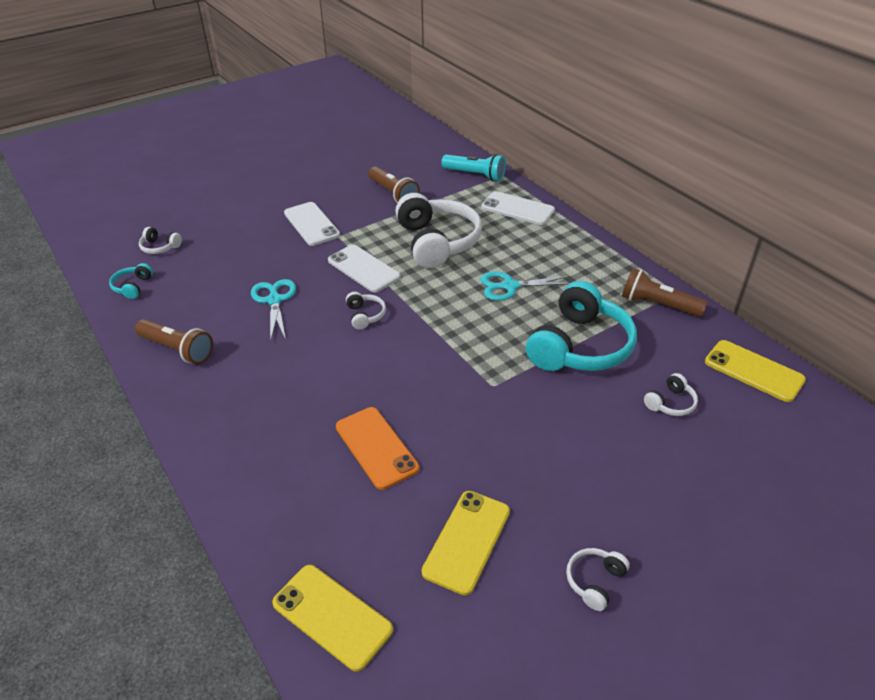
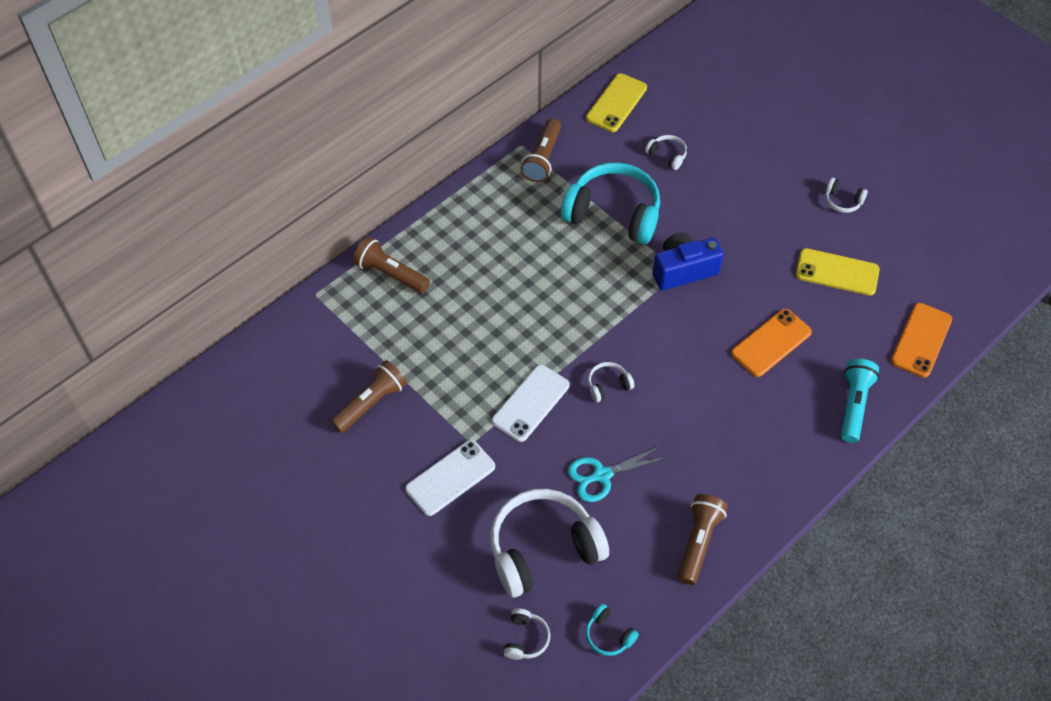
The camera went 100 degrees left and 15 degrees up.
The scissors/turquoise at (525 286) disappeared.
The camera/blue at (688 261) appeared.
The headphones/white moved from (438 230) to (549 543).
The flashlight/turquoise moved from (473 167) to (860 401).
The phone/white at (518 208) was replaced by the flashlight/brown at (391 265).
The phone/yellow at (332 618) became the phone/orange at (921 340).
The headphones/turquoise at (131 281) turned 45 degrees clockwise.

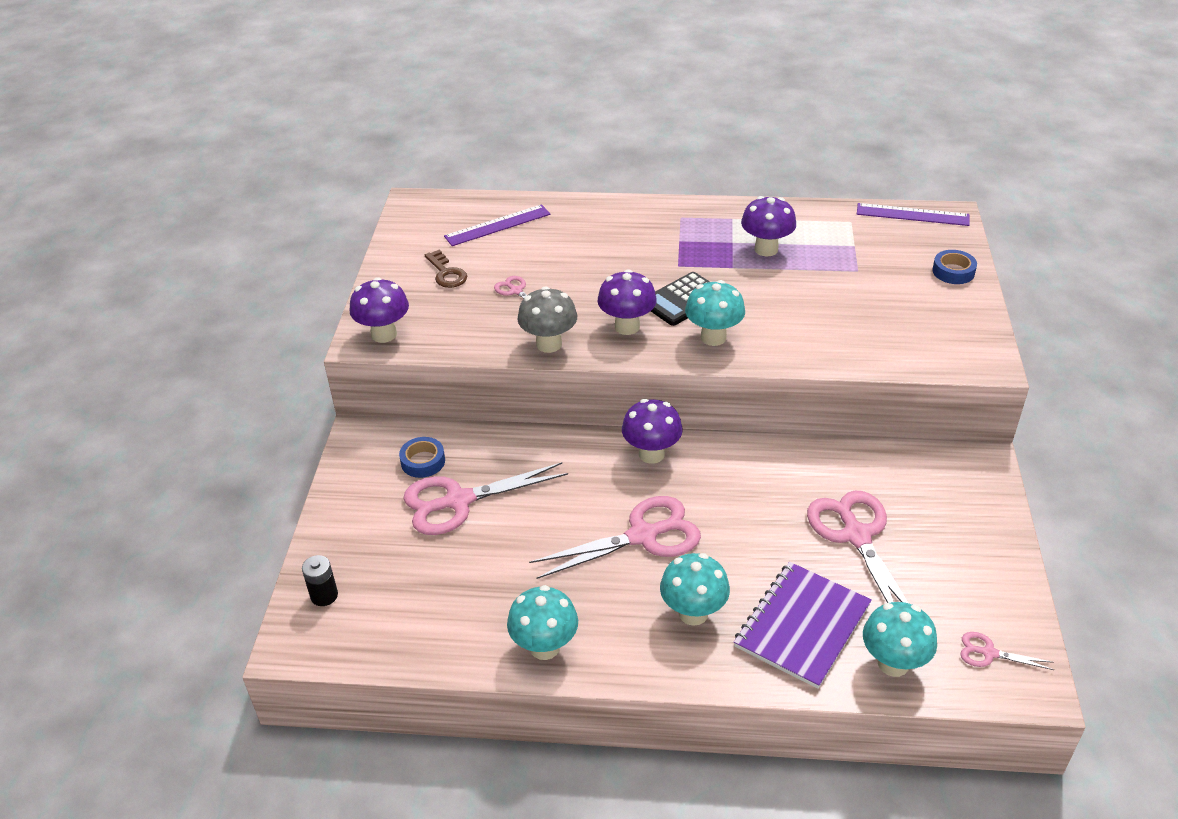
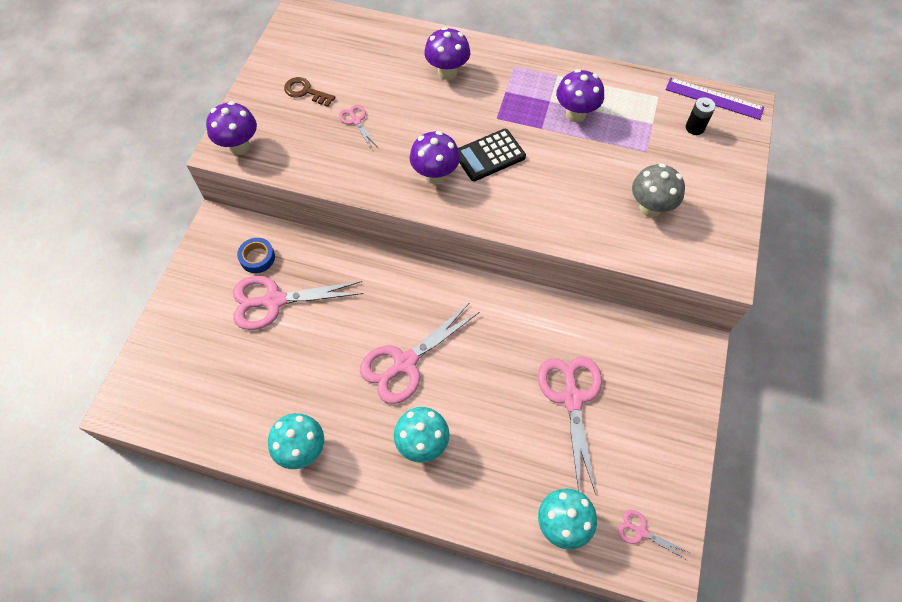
The camera went 10 degrees right and 20 degrees up.
The ruler/purple at (497 225) disappeared.
The mushroom/turquoise at (715 313) disappeared.
The notebook/purple at (803 625) disappeared.
The tape/blue at (954 267) disappeared.
The battery/black moved from (320 580) to (701 116).
The mushroom/grey moved from (547 319) to (658 190).
The mushroom/purple moved from (652 431) to (447 53).
The key/brown at (446 269) turned 135 degrees clockwise.
The scissors/pink at (615 537) turned 150 degrees clockwise.

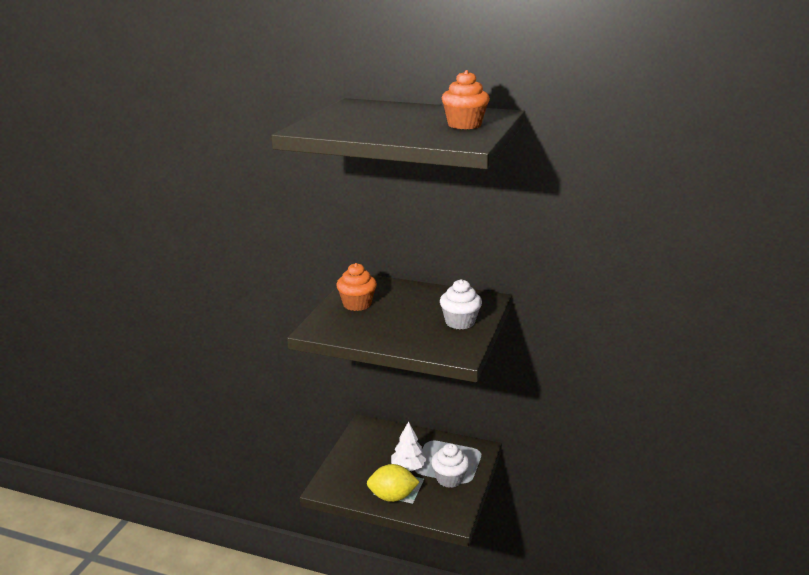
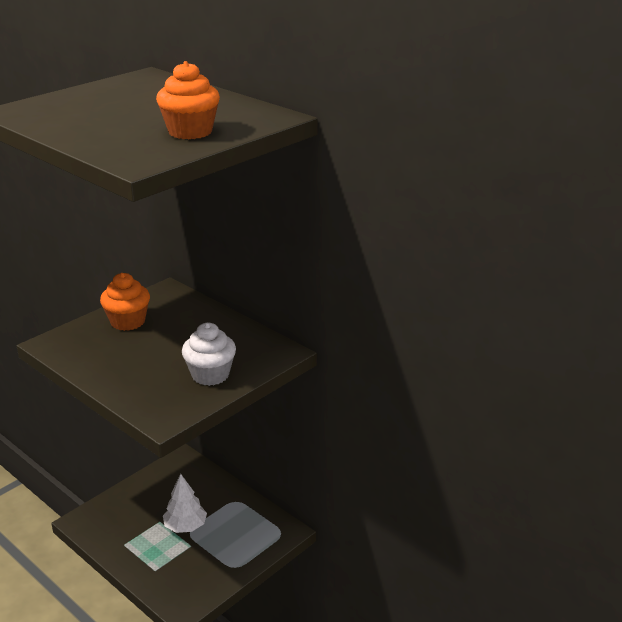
The camera went 25 degrees right and 5 degrees up.
The lemon/yellow at (393 483) disappeared.
The cupcake/white at (450 465) disappeared.

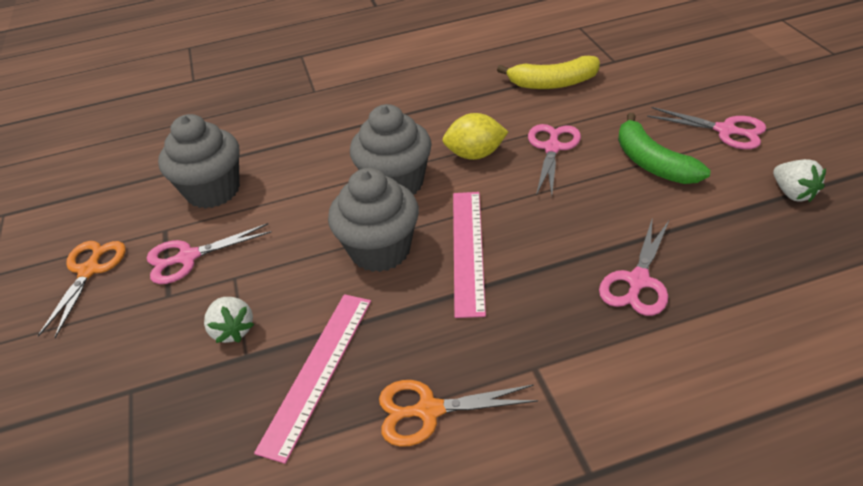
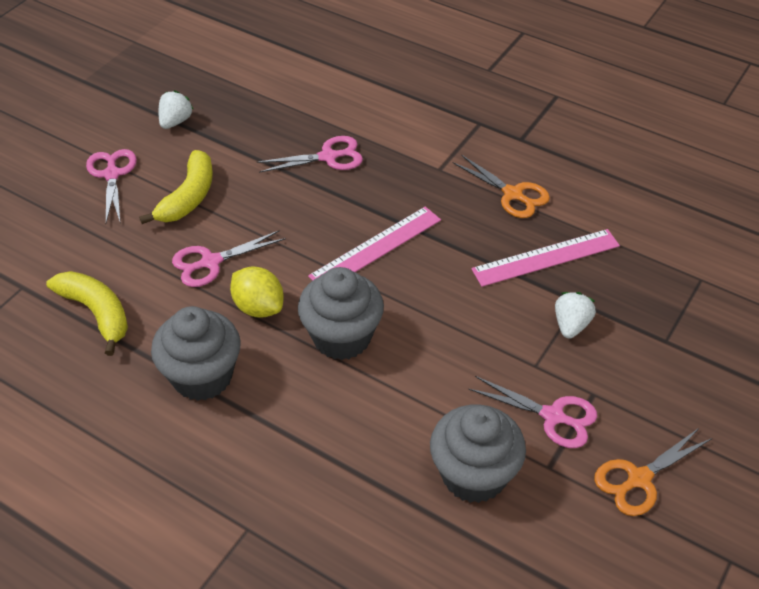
The camera went 135 degrees left and 5 degrees up.
The cupcake/grey moved from (373 220) to (196 353).
The banana/green at (664 148) became the banana/yellow at (176 187).

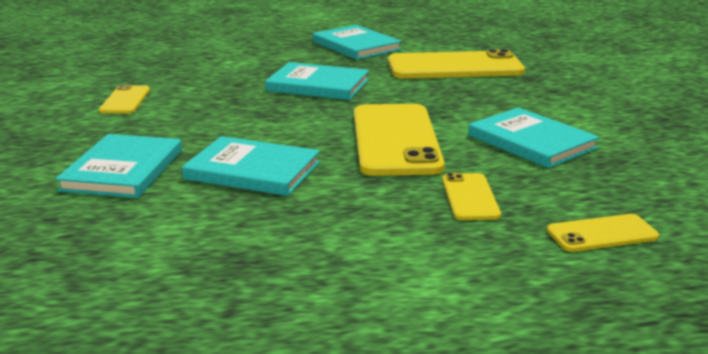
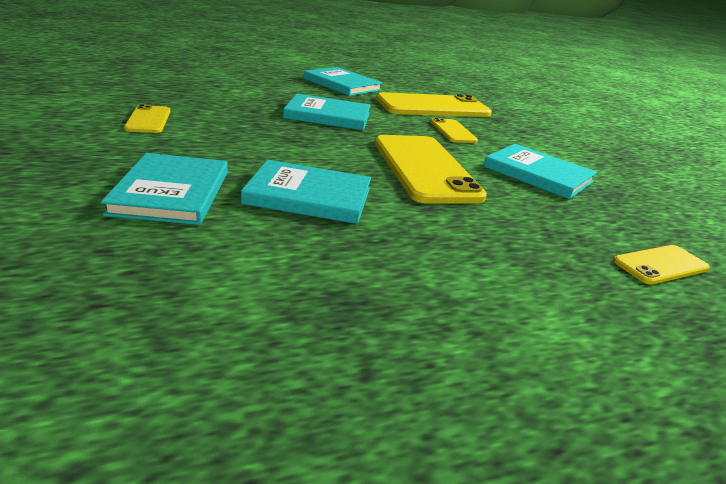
The camera went 15 degrees left and 5 degrees up.
The phone/yellow moved from (471 196) to (454 130).

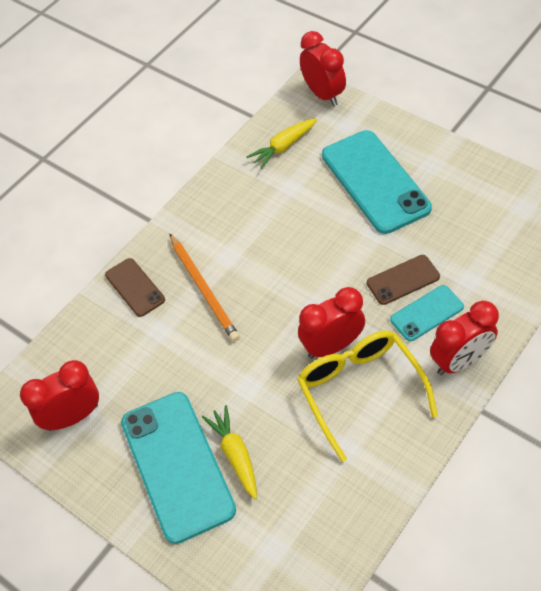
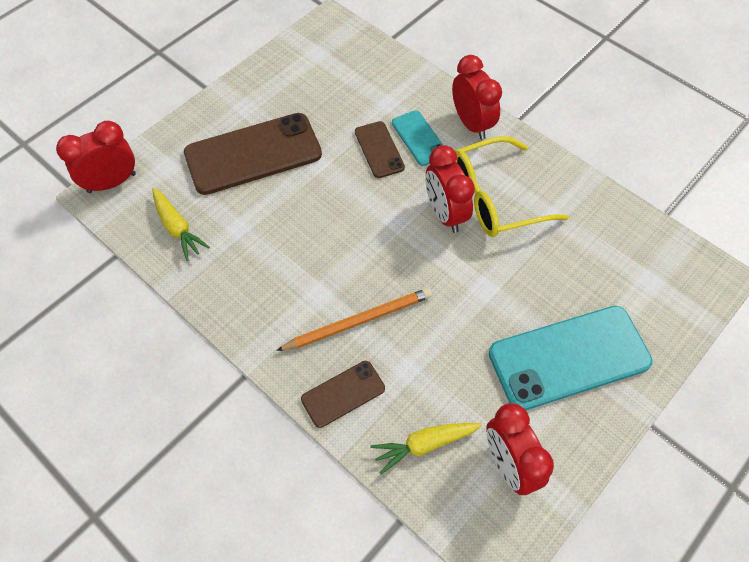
The camera went 90 degrees left and 5 degrees up.
The carrot/yellow moved from (229 452) to (426 448).
The phone/turquoise at (377 182) became the phone/brown at (253 154).

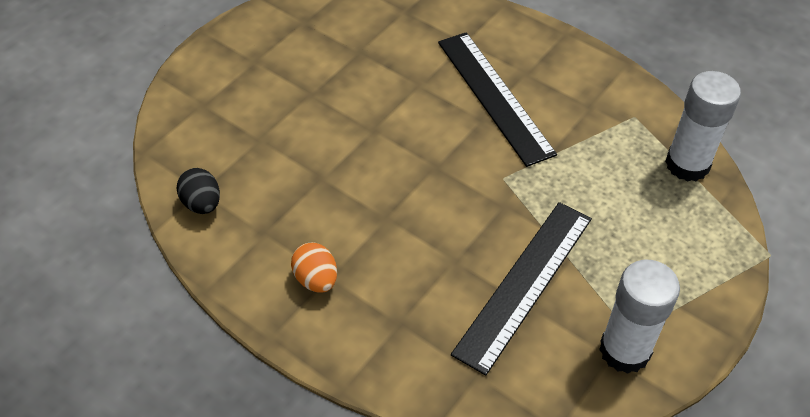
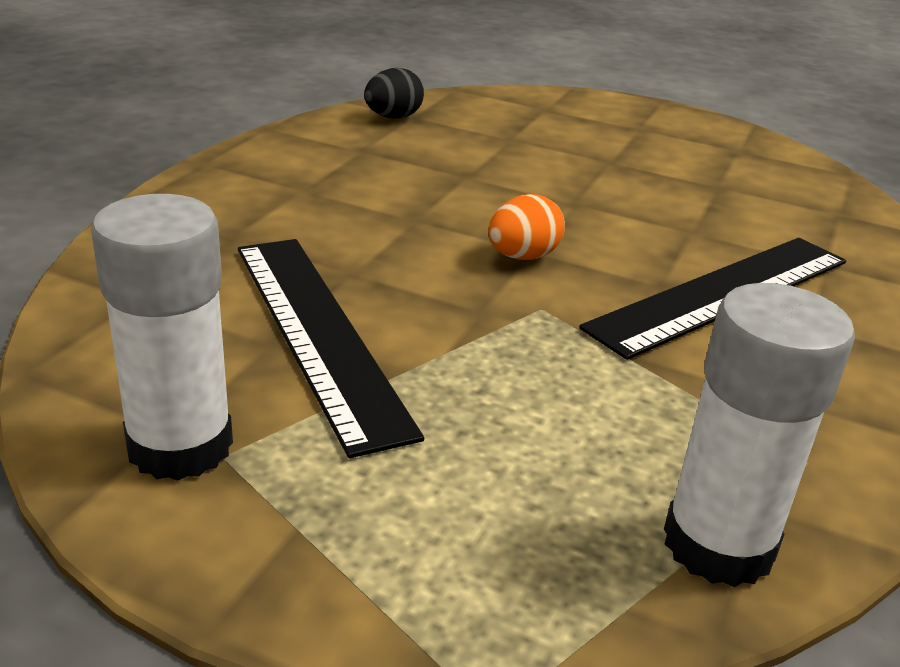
The camera went 75 degrees right and 20 degrees down.
The egg/orange moved from (314 267) to (526 227).
The ruler/black at (521 289) turned 45 degrees clockwise.

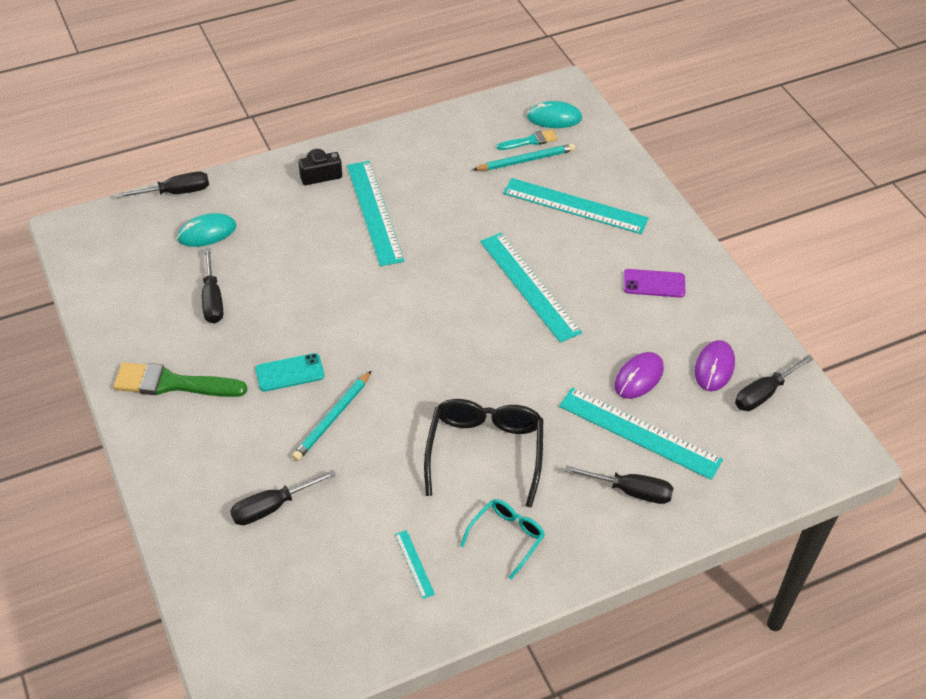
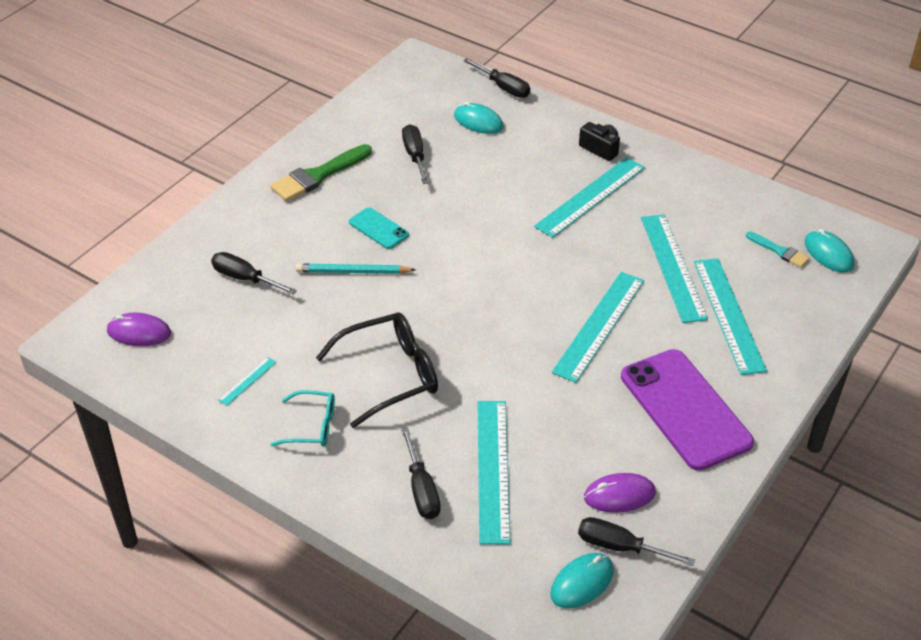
The camera went 60 degrees right and 5 degrees down.
The pencil/turquoise at (524 157) disappeared.
The mouse/turquoise at (582 580) appeared.
The ruler/turquoise at (674 268) appeared.
The mouse/purple moved from (639 375) to (139 329).
The brush/green at (180 379) turned 105 degrees counterclockwise.
The screwdriver/black at (212 286) turned 120 degrees clockwise.
The phone/purple at (654 283) changed to 2.10 times the size.

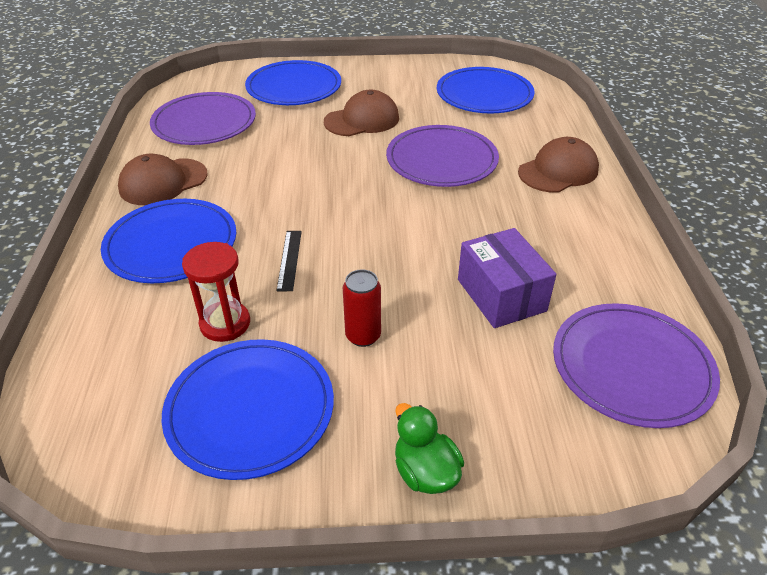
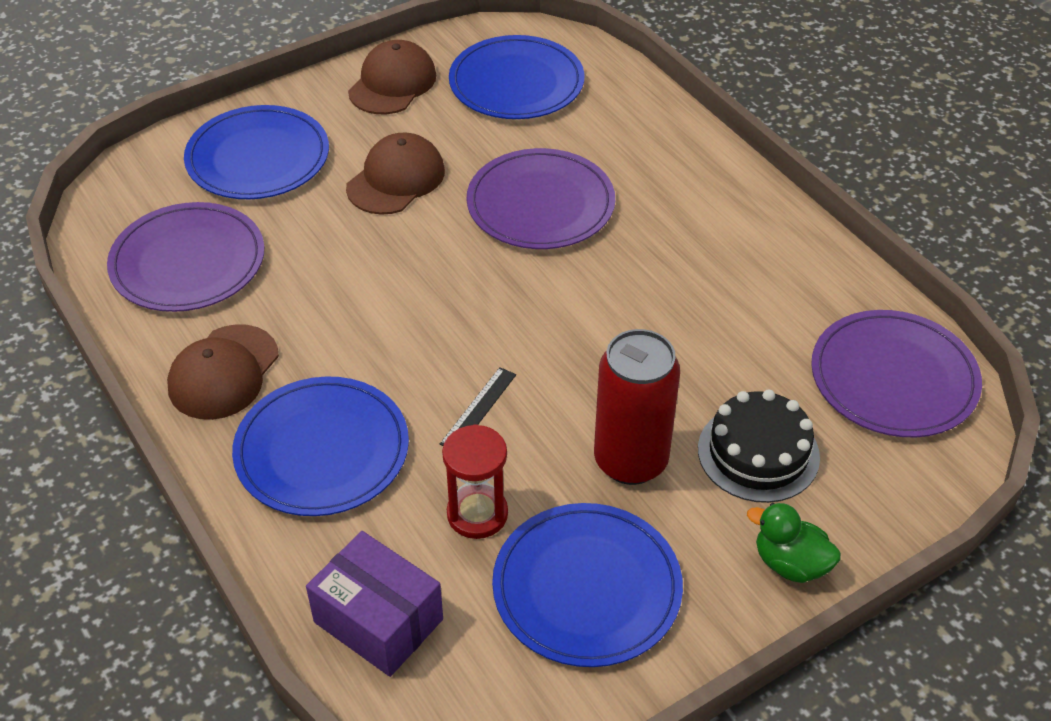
The camera went 30 degrees left and 5 degrees up.
The cake/black at (759 446) appeared.
The box/purple moved from (507 278) to (374 604).
The cap/brown moved from (558 165) to (392 77).
The ruler/black at (289 261) turned 60 degrees clockwise.
The can/red at (362 308) changed to 1.81 times the size.

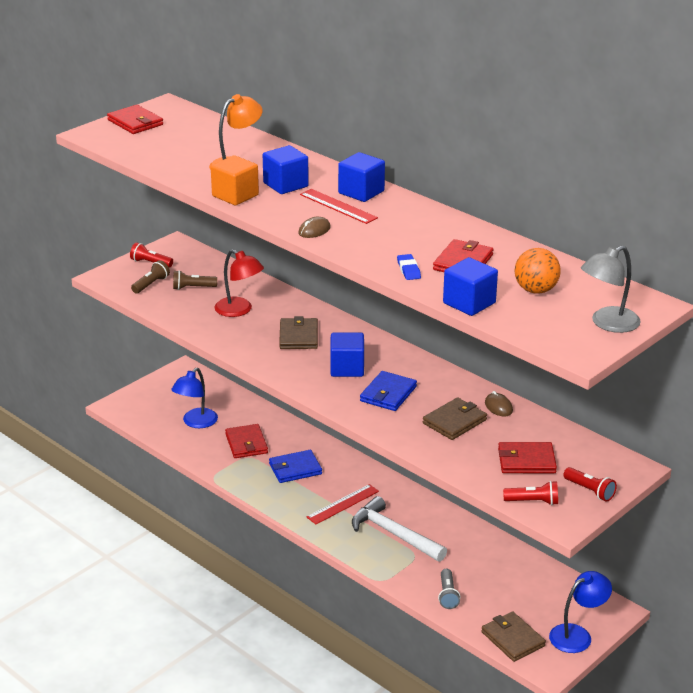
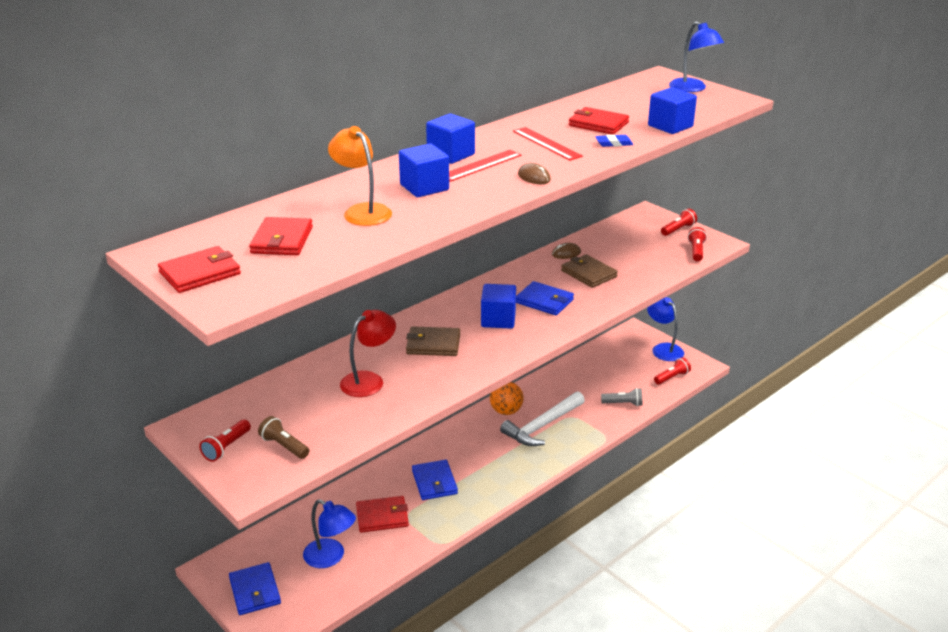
The camera went 85 degrees left and 0 degrees up.
The flashlight/brown at (195 280) disappeared.
The cube/orange at (235 180) disappeared.
The wallet/blue at (255 588) appeared.
The ruler/red moved from (343 504) to (548 143).
The wallet/red moved from (527 457) to (281 236).
The ball/orange moved from (538 271) to (507 398).
The wallet/brown at (513 636) was replaced by the flashlight/red at (672 371).
The lamp/grey at (611 289) became the lamp/blue at (696 56).

